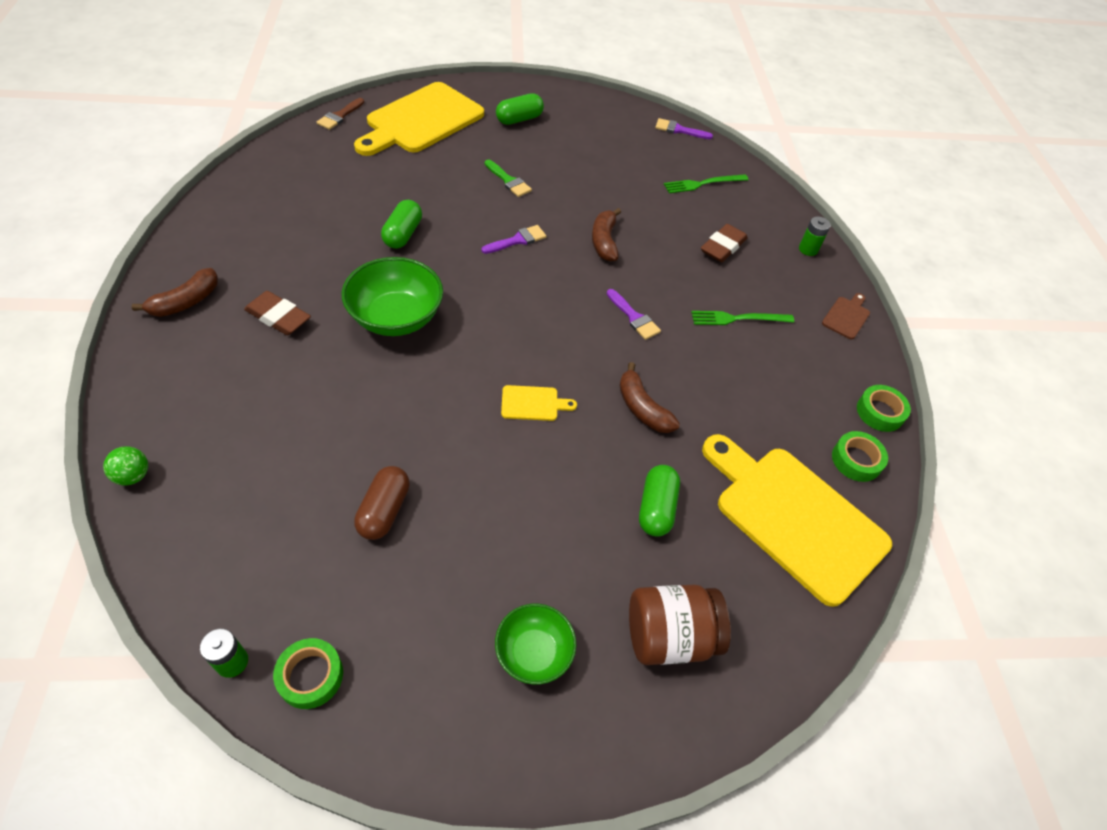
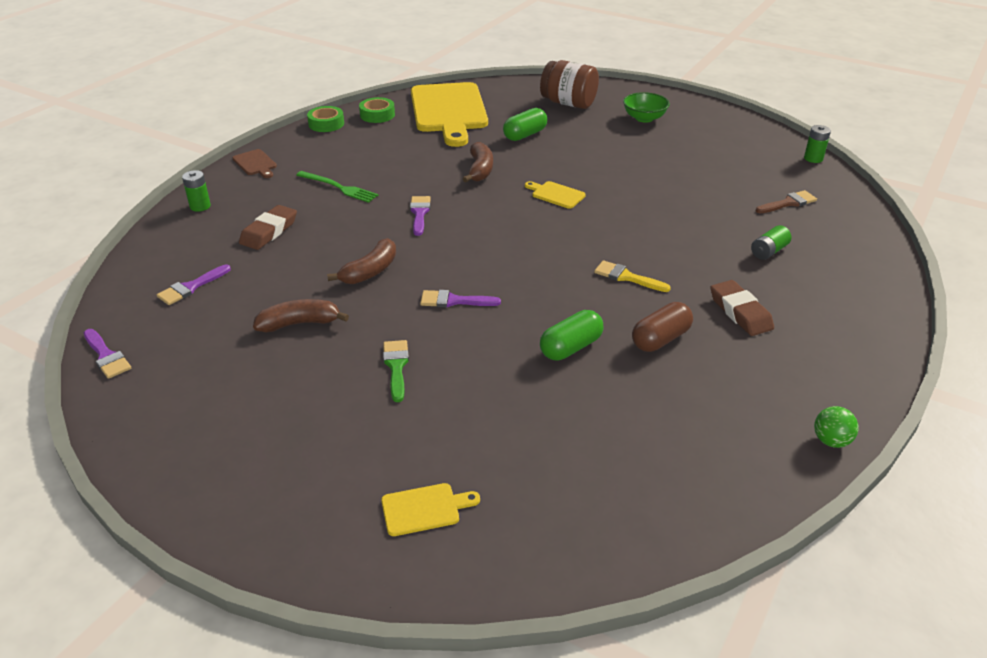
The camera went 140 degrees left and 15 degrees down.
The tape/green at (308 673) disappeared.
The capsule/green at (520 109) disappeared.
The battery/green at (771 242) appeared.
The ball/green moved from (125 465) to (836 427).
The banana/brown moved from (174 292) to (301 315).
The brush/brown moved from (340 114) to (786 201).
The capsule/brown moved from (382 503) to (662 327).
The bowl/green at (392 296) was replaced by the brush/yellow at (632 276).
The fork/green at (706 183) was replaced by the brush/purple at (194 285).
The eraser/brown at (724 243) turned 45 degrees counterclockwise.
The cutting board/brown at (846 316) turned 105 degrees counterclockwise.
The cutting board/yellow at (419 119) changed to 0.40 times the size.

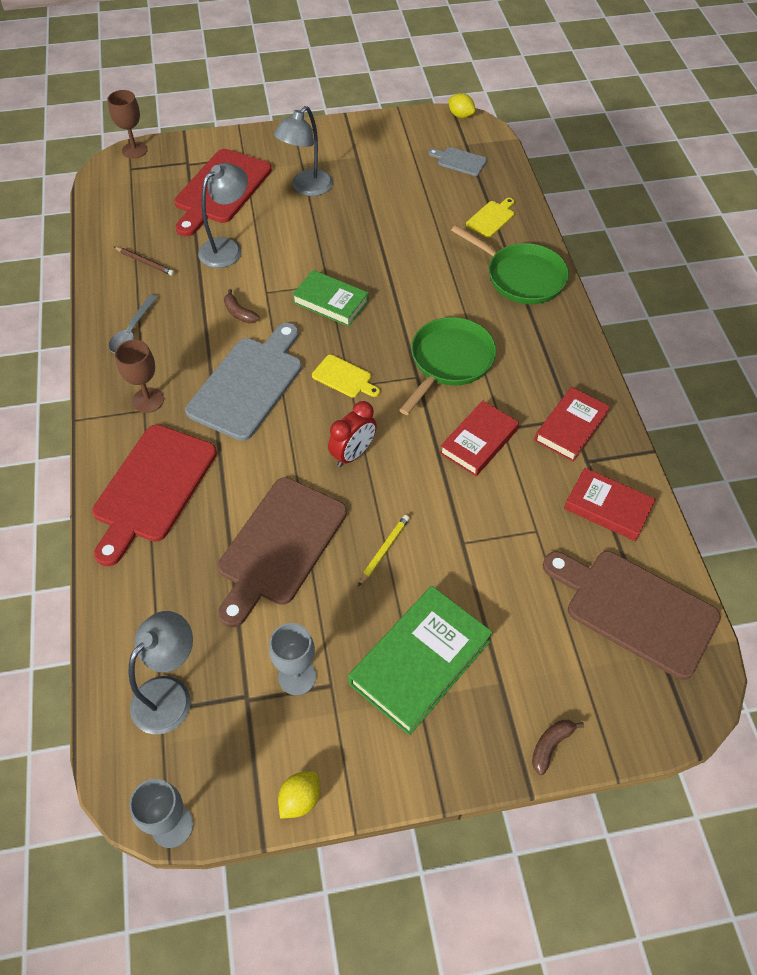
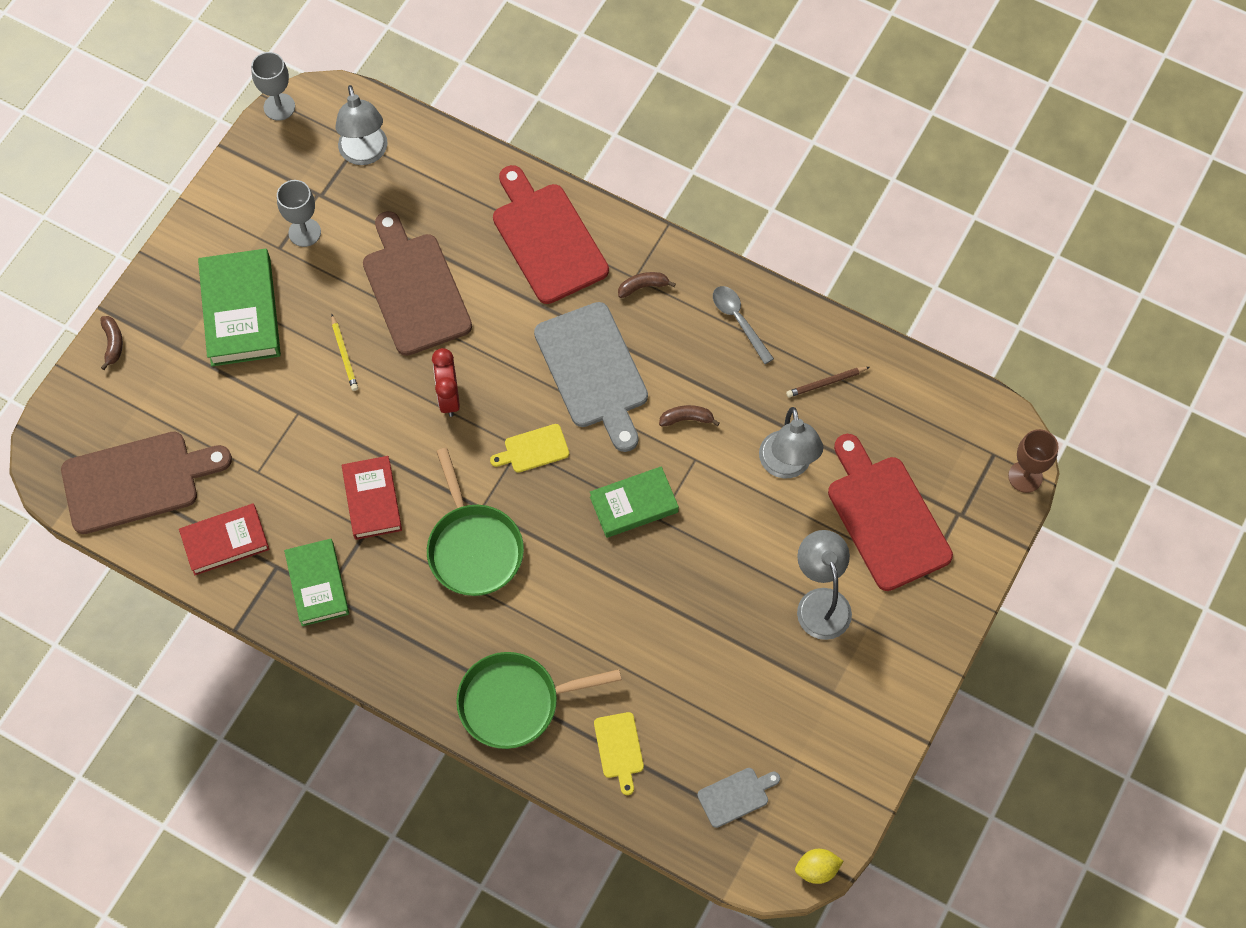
The camera went 130 degrees right and 10 degrees up.
The lemon/yellow at (299 794) disappeared.
The goblet/brown at (139 376) was replaced by the banana/brown at (647 285).
The book/red at (572 424) became the book/green at (316 582).

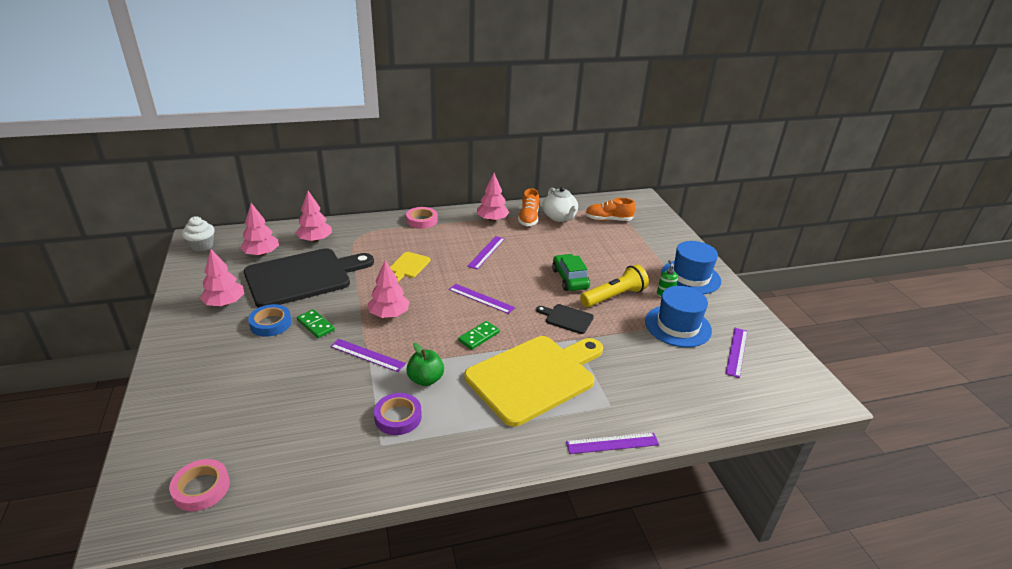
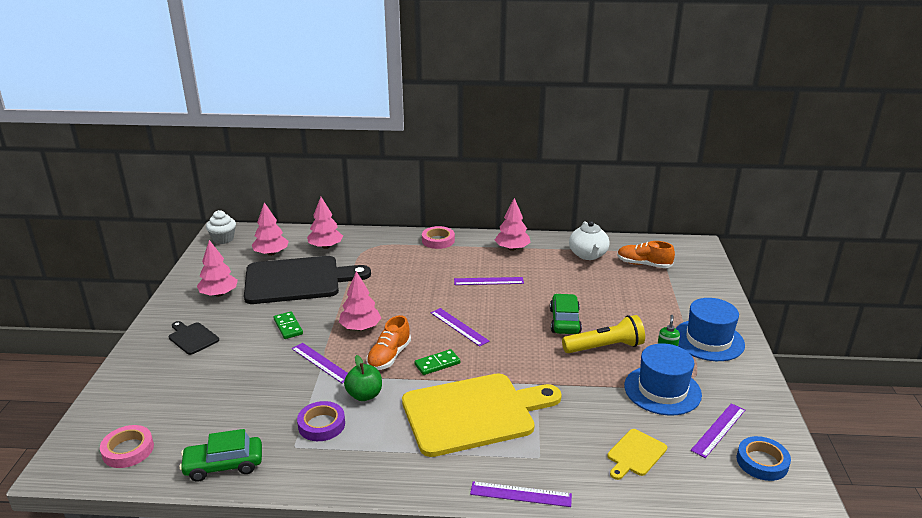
The camera went 20 degrees right and 5 degrees down.
The car/green at (220 455) appeared.
The tape/blue moved from (270 320) to (764 458).
The cutting board/yellow moved from (410 267) to (637 454).
The shoe/orange moved from (528 207) to (388 342).
The cutting board/black moved from (565 319) to (194 338).
The ruler/purple at (486 252) turned 45 degrees clockwise.

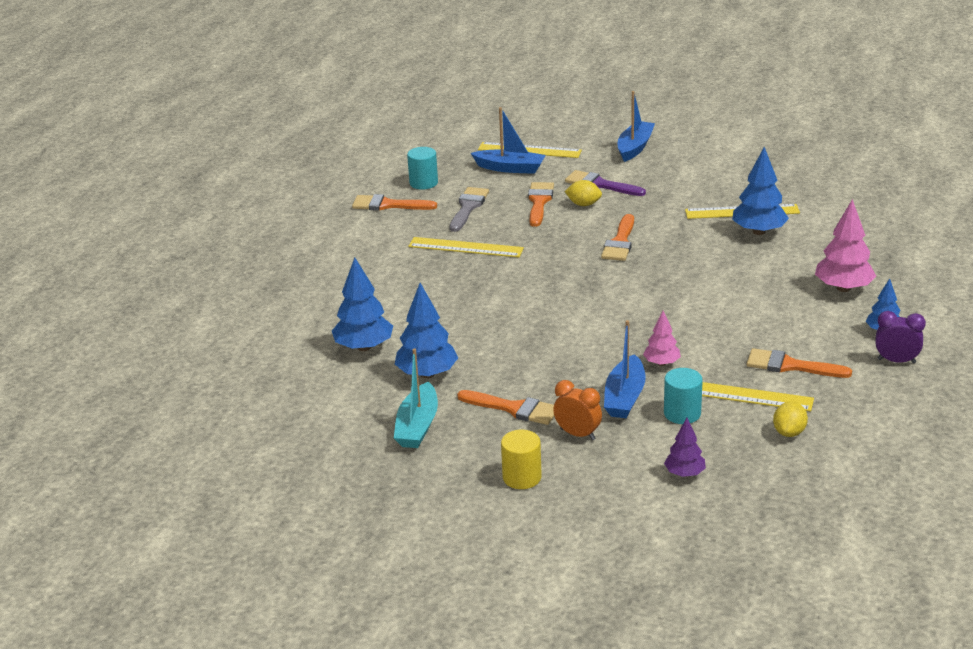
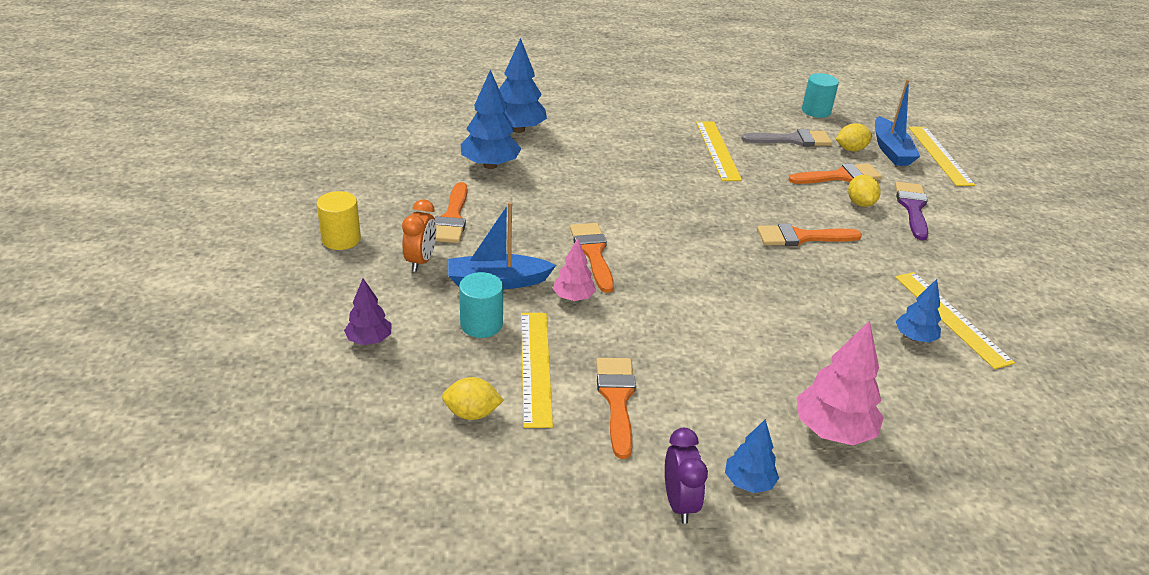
The camera went 65 degrees right and 5 degrees up.
The boat/turquoise at (416 398) disappeared.
The boat/blue at (636 126) disappeared.
The lemon/yellow at (854 137) appeared.
The brush/orange moved from (394 202) to (592 258).
The tree/blue at (760 191) changed to 0.59 times the size.

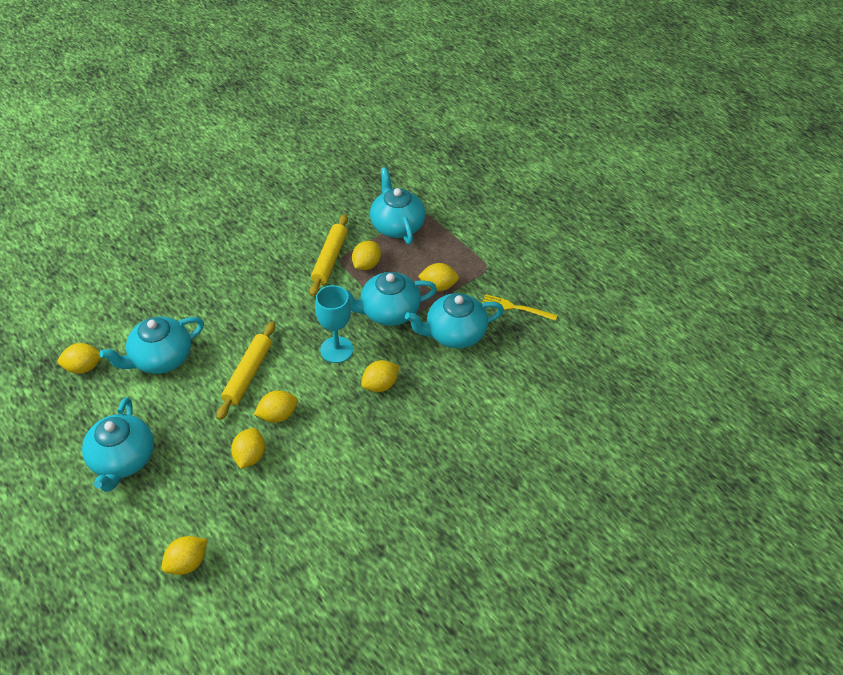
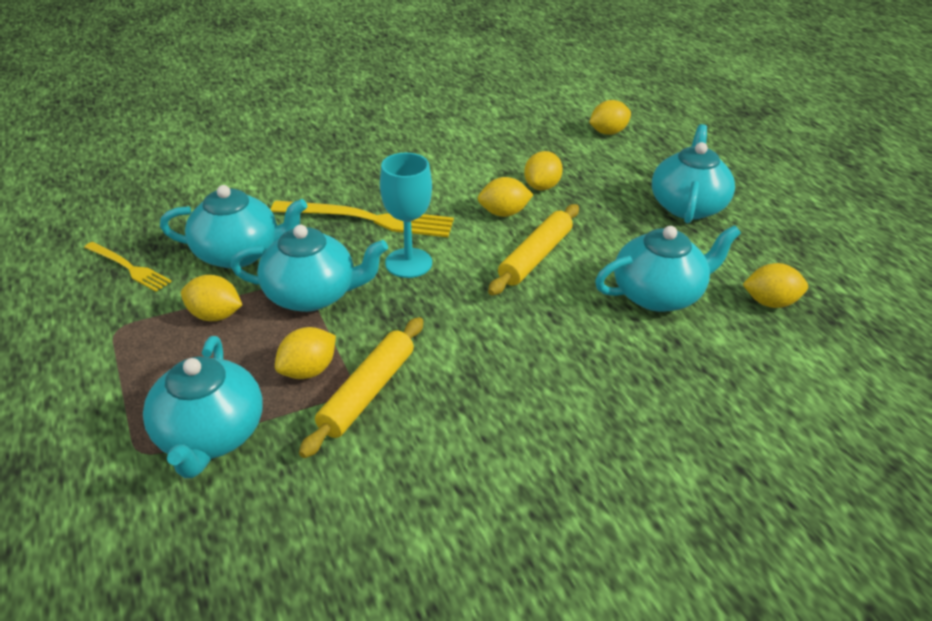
The camera went 165 degrees left and 10 degrees down.
The lemon/yellow at (380 376) was replaced by the fork/yellow at (362 219).

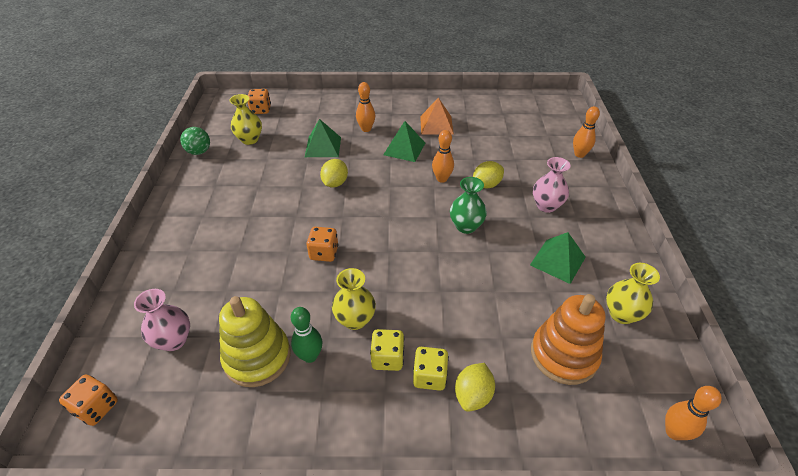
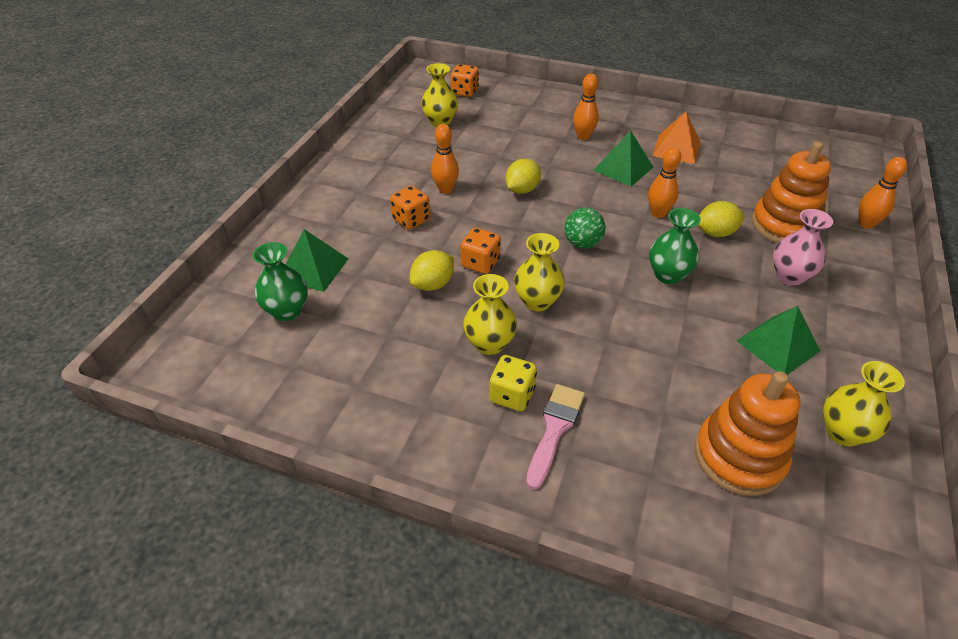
The camera went 20 degrees right and 0 degrees up.
The stacking toy/yellow at (255 341) disappeared.
The bowling pin/green at (307 335) disappeared.
The vase/yellow at (539 272) appeared.
The stacking toy/orange at (791 192) appeared.
The dice/orange moved from (88 400) to (410 208).
The ball/green moved from (195 141) to (585 228).
The pyramid/green moved from (323 138) to (316 260).
The lemon/yellow moved from (475 387) to (432 270).
The bowling pin/orange moved from (693 413) to (445 159).
The dice/yellow at (431 369) was replaced by the brush/pink at (555 437).
The vase/pink at (162 320) became the vase/green at (280 281).

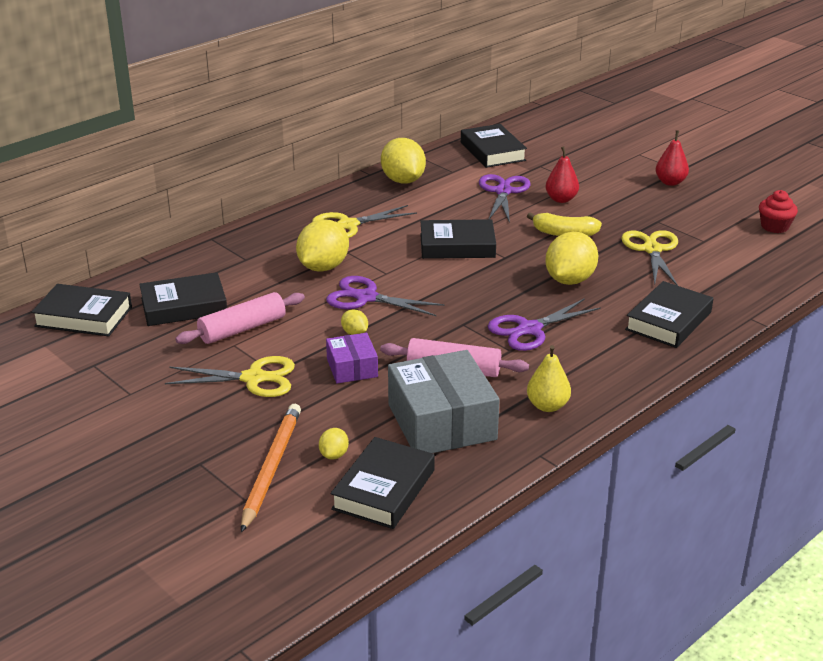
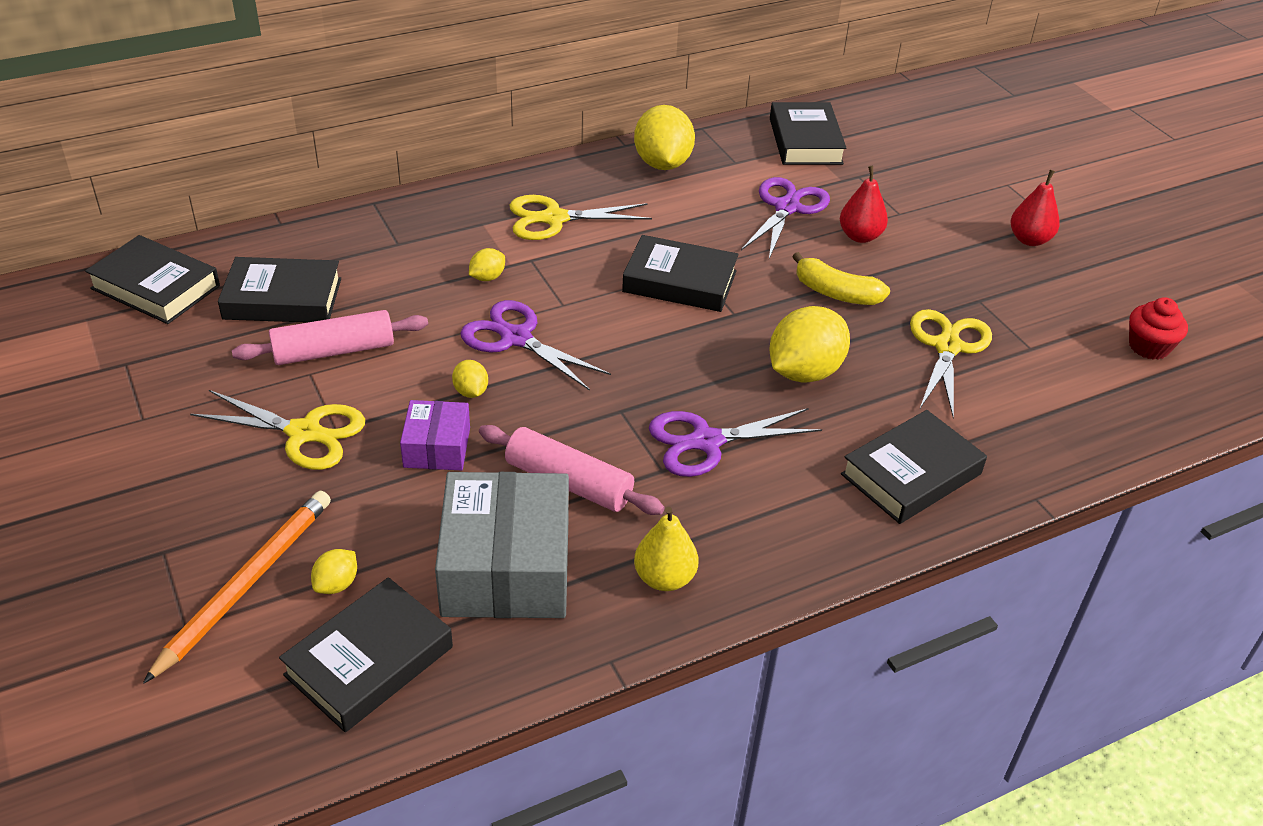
The camera went 15 degrees right and 10 degrees up.
The lemon/yellow at (322 245) changed to 0.47 times the size.

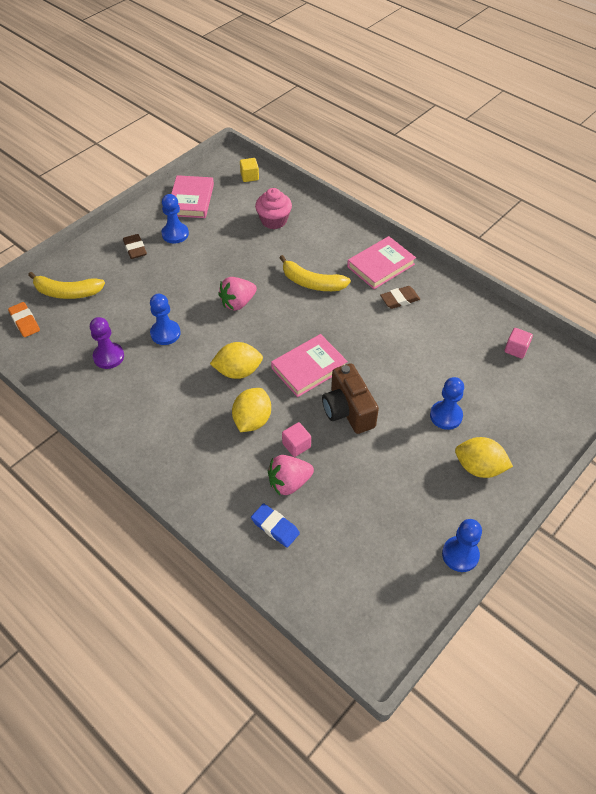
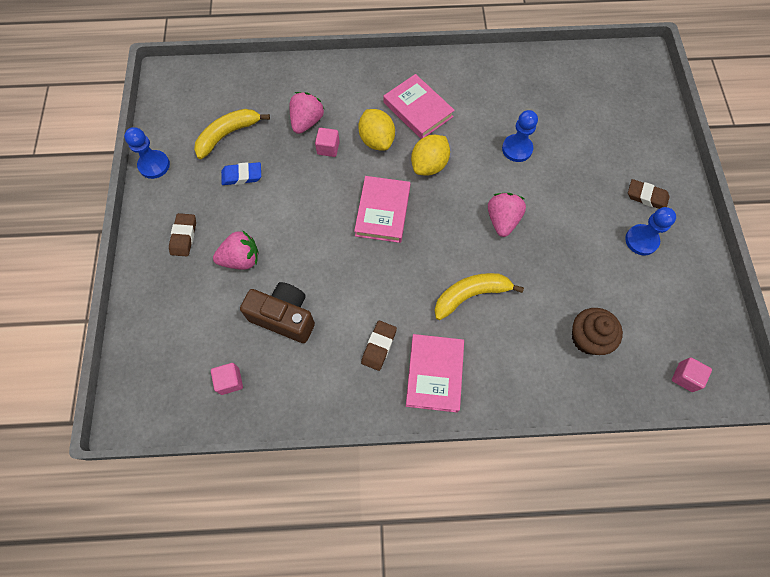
The camera went 135 degrees right and 15 degrees up.
The eraser/orange at (24 319) disappeared.
The pawn/purple at (107 343) disappeared.
The banana/yellow moved from (66 285) to (232 134).
The book/pink moved from (192 196) to (419 106).
The eraser/blue moved from (275 525) to (241 173).
The camera/brown moved from (350 398) to (277 312).
The pawn/blue at (447 403) was replaced by the strawberry/pink at (236 250).
The lemon/yellow at (484 457) was replaced by the eraser/brown at (182 234).
The cube/yellow at (249 170) became the cube/pink at (692 374).
The cupcake/pink at (273 208) became the cupcake/brown at (597 331).

